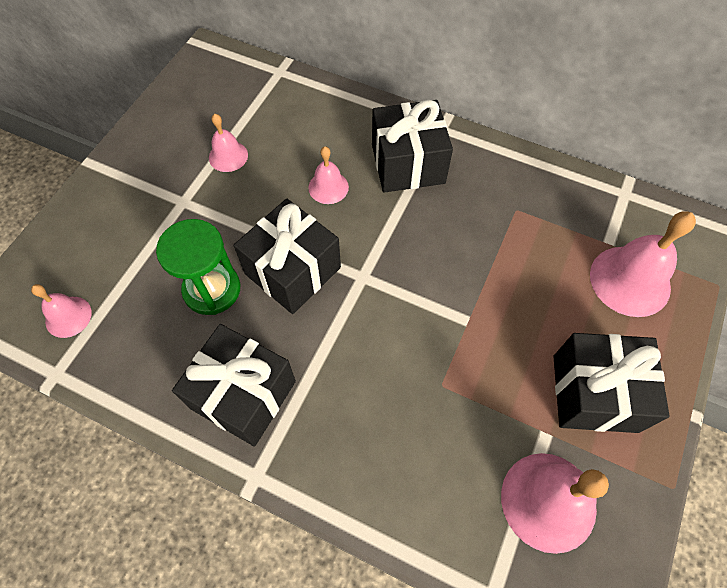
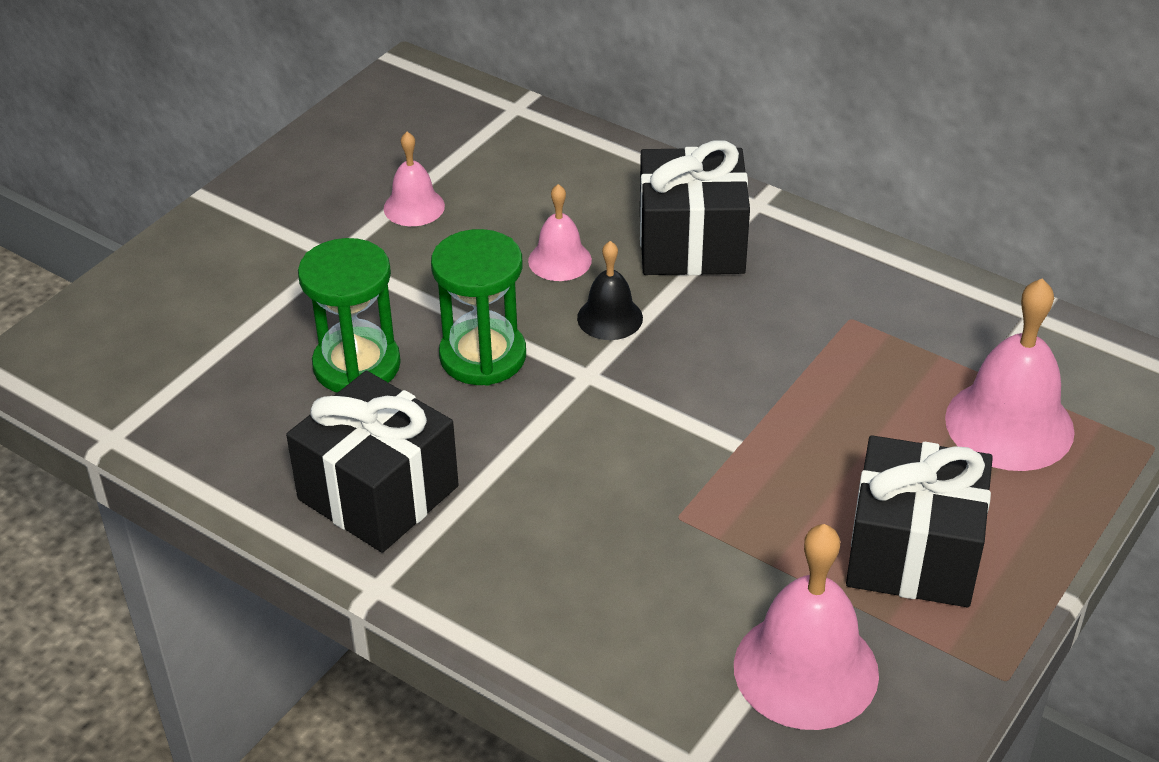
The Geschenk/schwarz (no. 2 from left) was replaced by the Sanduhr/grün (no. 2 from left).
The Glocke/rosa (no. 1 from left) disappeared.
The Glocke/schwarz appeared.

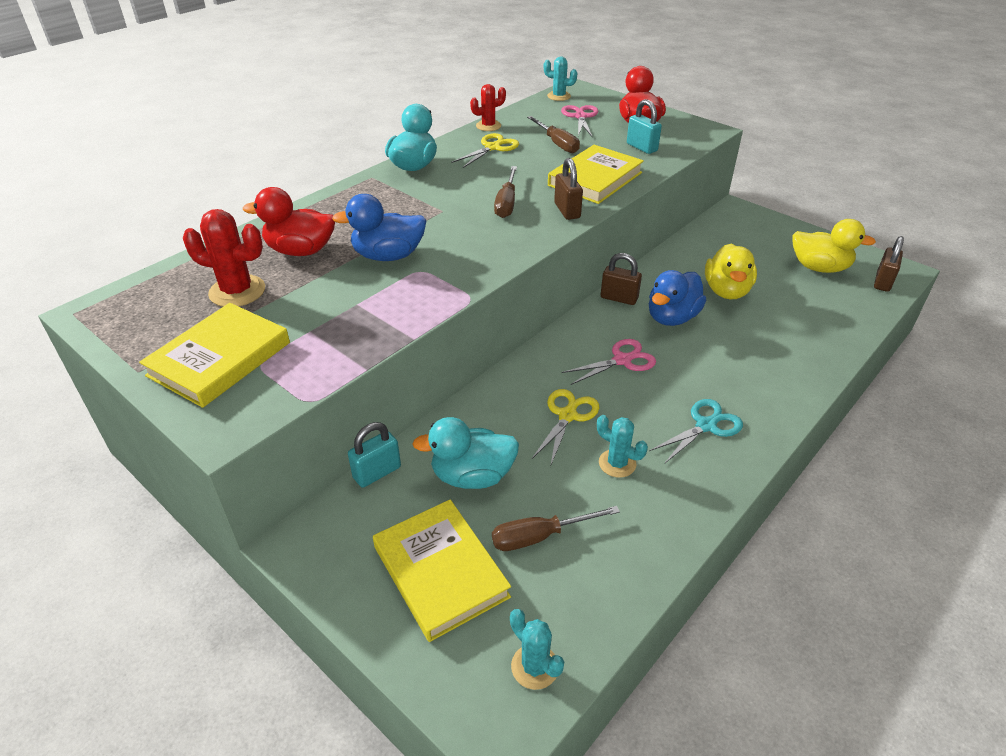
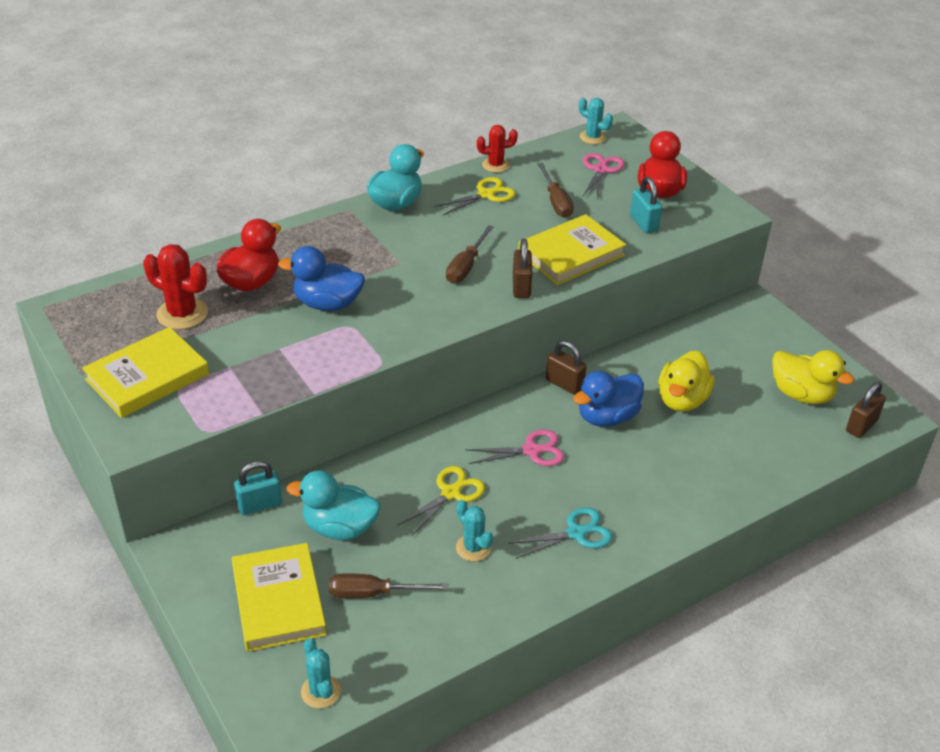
The Ente/rot (no. 1 from left) turned 105 degrees clockwise.

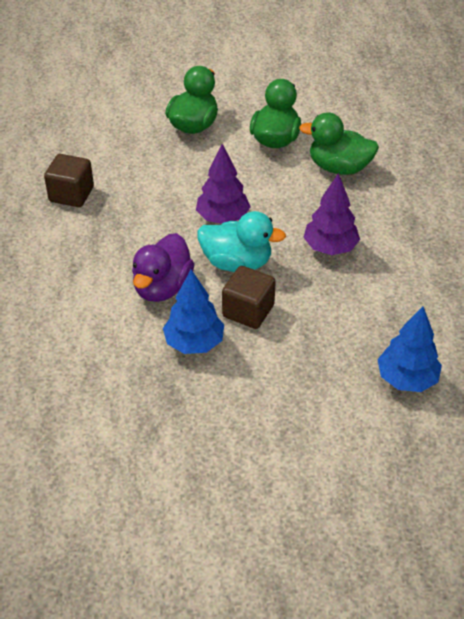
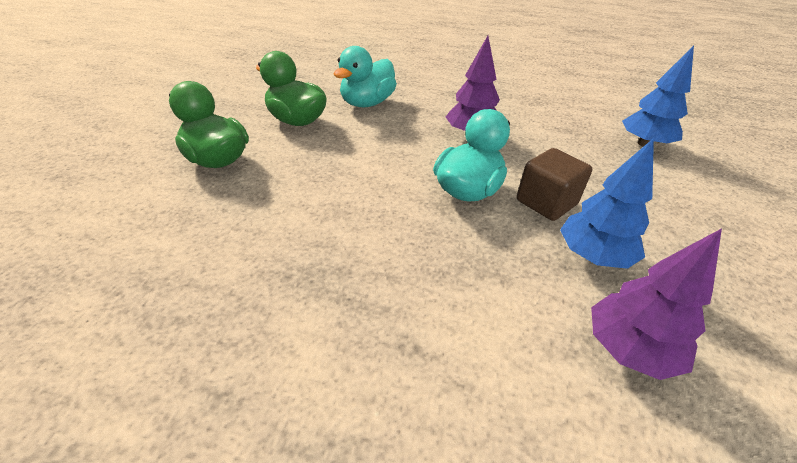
The Ente/grün (no. 3 from left) became the Ente/türkis (no. 1 from left).
The Baum/lila (no. 1 from left in the first image) moved.
The Kubus/braun (no. 1 from left) disappeared.
The Ente/lila disappeared.

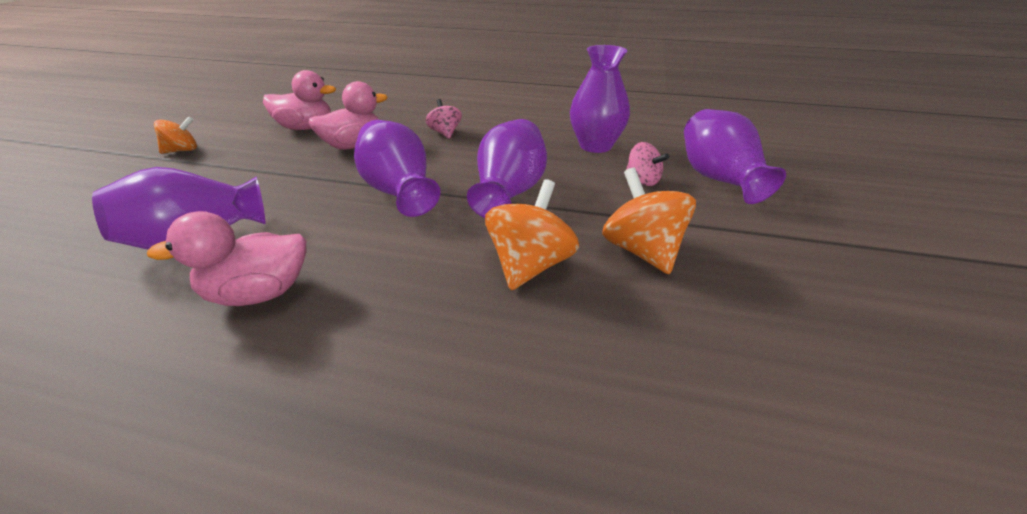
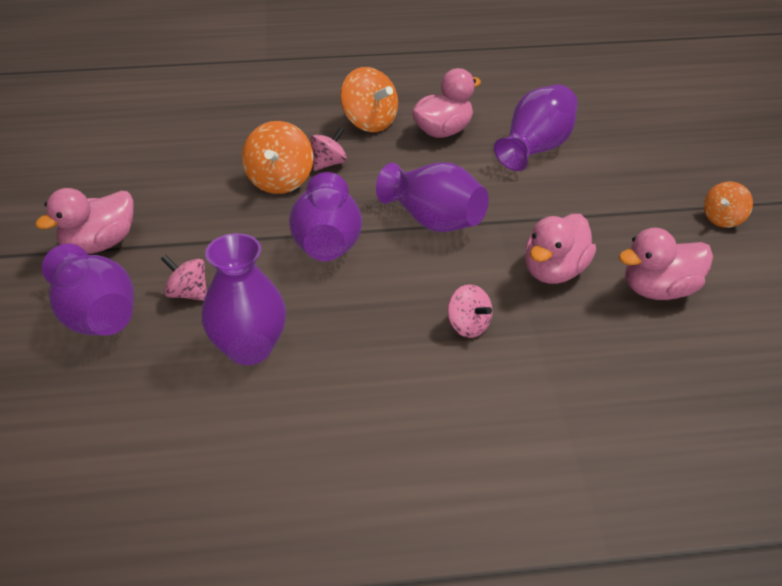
The Kreisel/orange (no. 3 from left in the first image) moved.
The Kreisel/rosa (no. 2 from left) appeared.
The Ente/rosa (no. 1 from left) appeared.

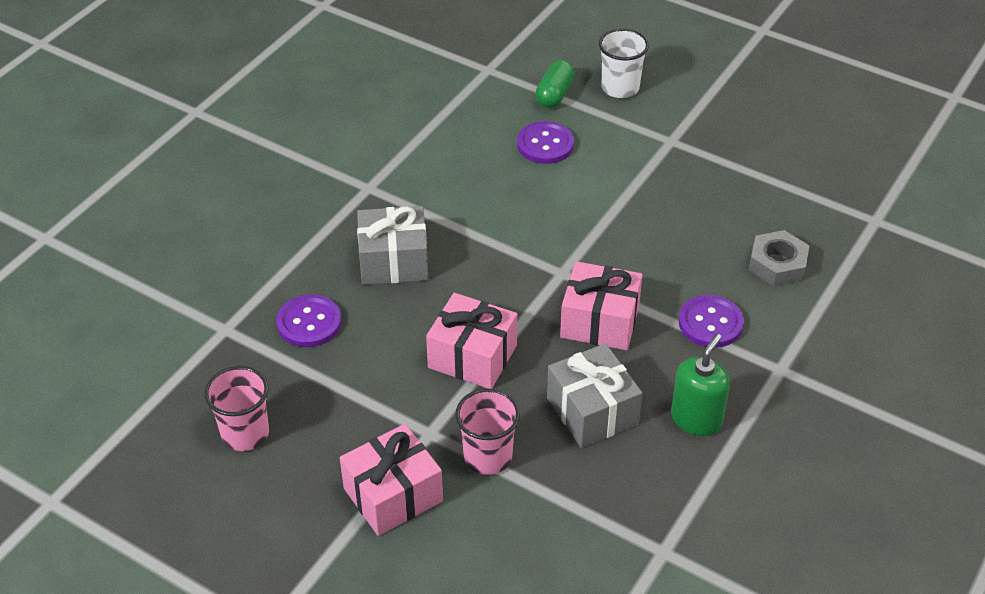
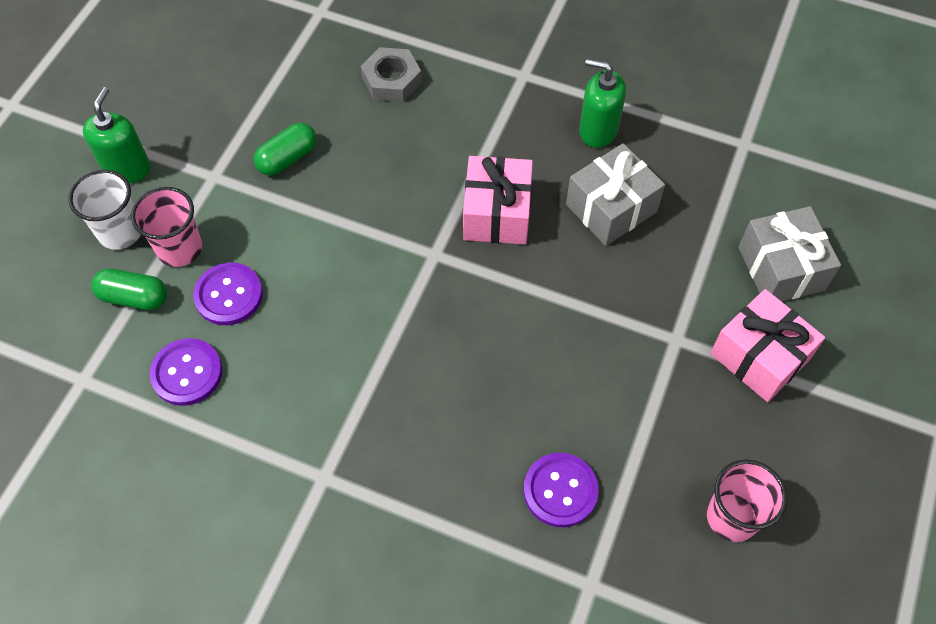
The Geschenk/grau (no. 1 from left in the first image) moved.
The Geschenk/rosa (no. 2 from left) disappeared.
The Knopf/lila (no. 3 from left in the first image) moved.
The Becher/rosa (no. 2 from left in the first image) moved.
The Seifenspender/grün (no. 1 from left) appeared.
The Kapsel/grün (no. 2 from left) appeared.

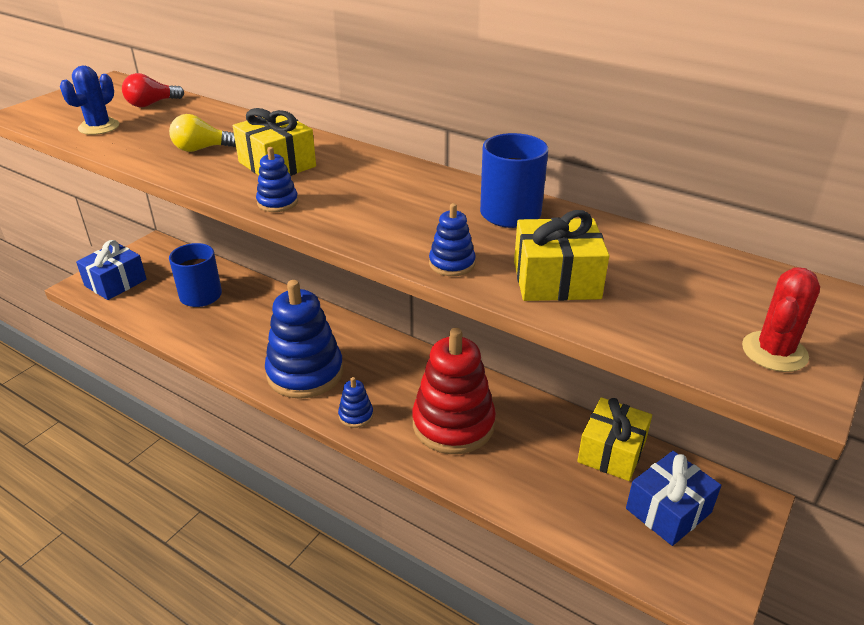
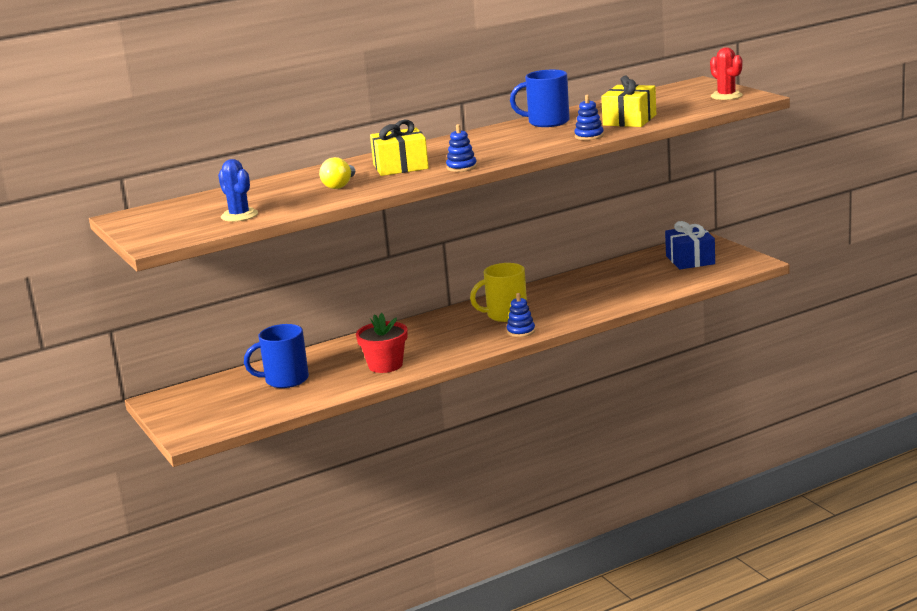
The Glühbirne/rot disappeared.
The Geschenk/blau (no. 1 from left) disappeared.
The Stapelspielzeug/blau (no. 2 from left) disappeared.
The Stapelspielzeug/rot disappeared.
The Geschenk/gelb (no. 3 from left) disappeared.
The Tasse/gelb appeared.
The Blumentopf/rot appeared.

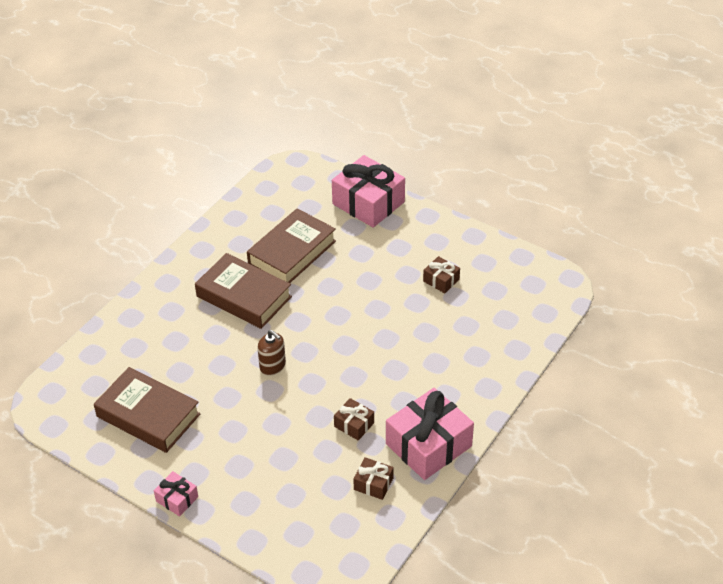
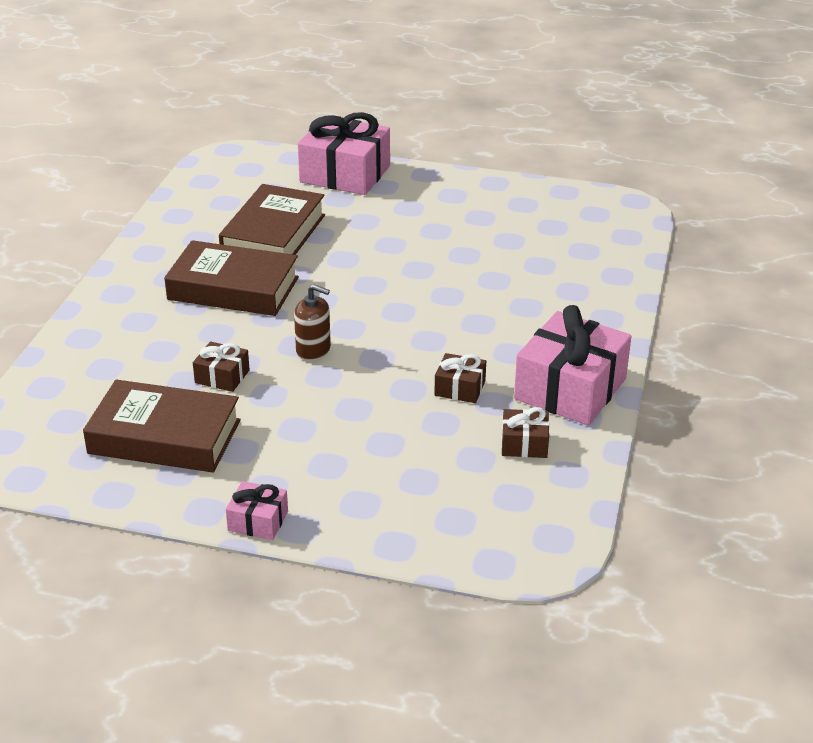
The Geschenk/braun (no. 3 from left in the first image) moved.

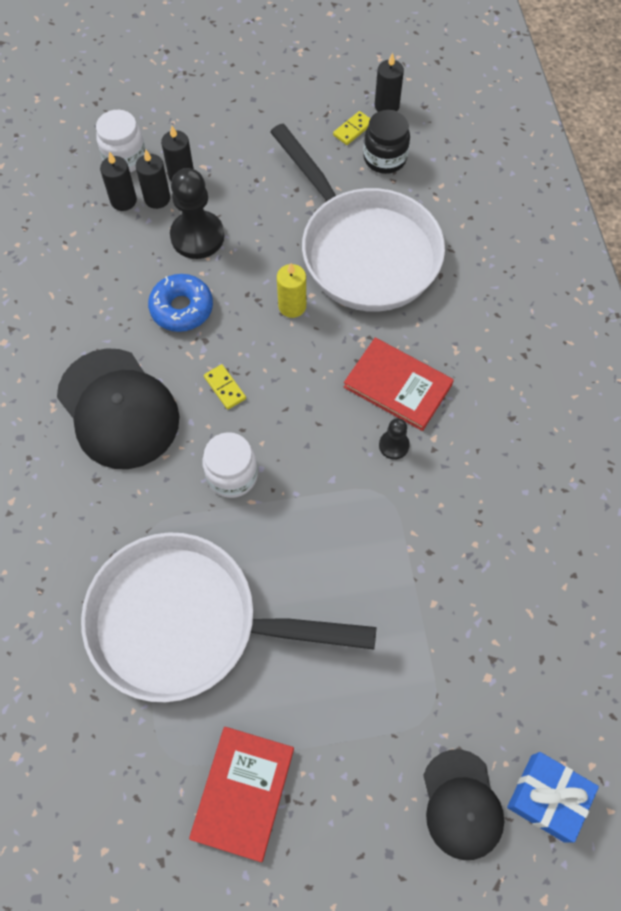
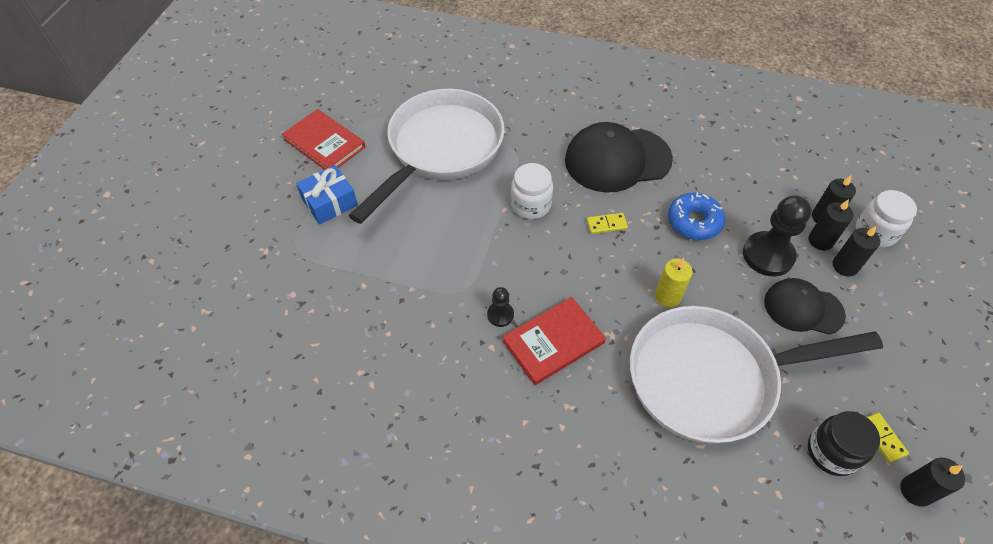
The Kappe/schwarz (no. 2 from left) moved.
The Geschenk/blau moved.

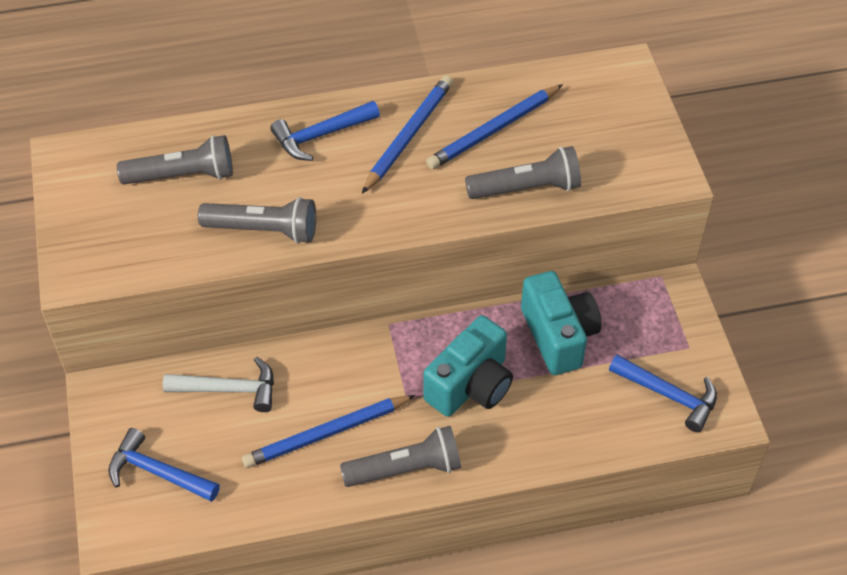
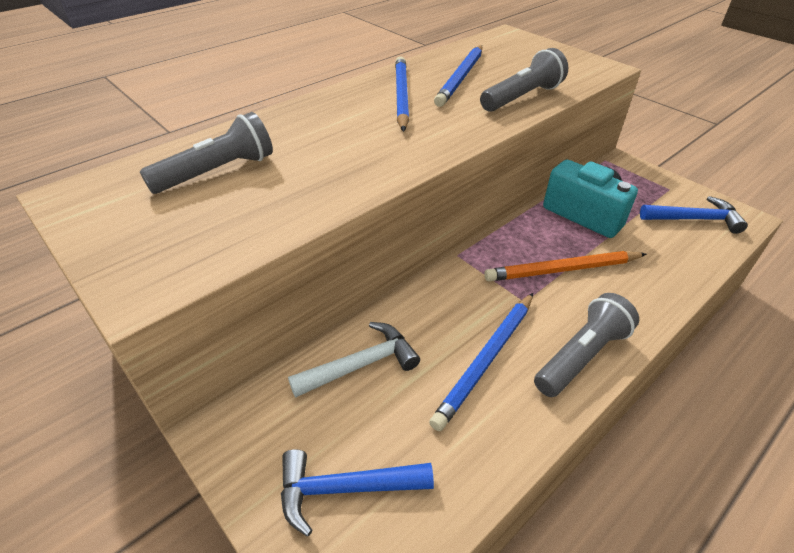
The Hammer/blau (no. 2 from left) disappeared.
The Taschenlampe/grau (no. 2 from left) disappeared.
The Kamera/türkis (no. 1 from left) was replaced by the Bleistift/orange.

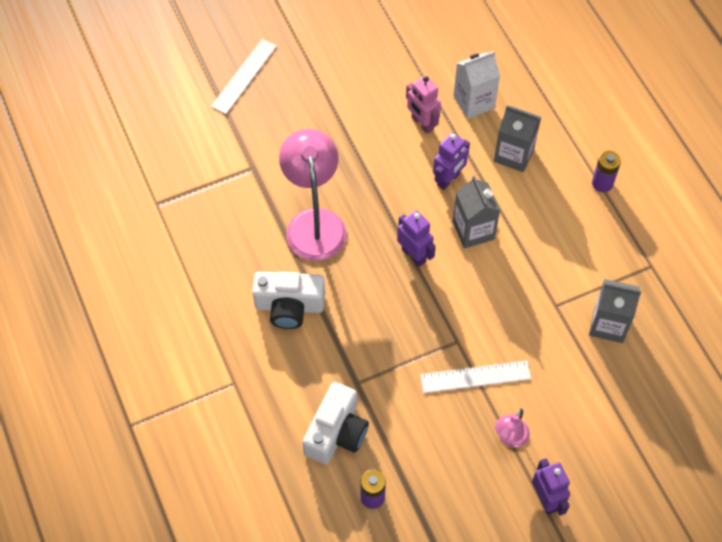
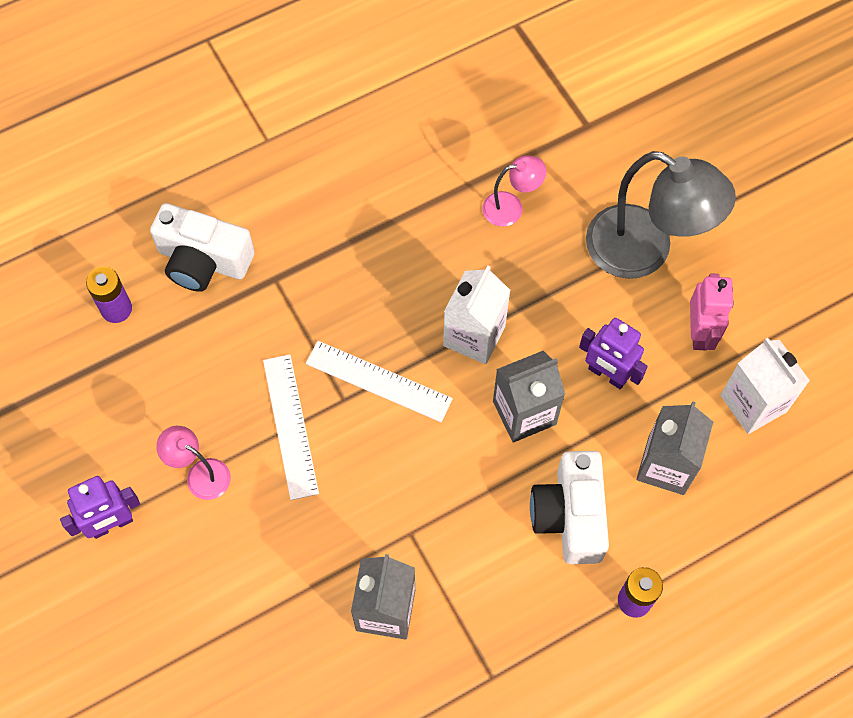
The Lineal/weiß (no. 1 from left in the first image) moved.
The Roboter/rosa turned 135 degrees clockwise.
The Lampe/rosa (no. 1 from left in the first image) changed to 0.48 times the size.
The Roboter/lila (no. 1 from left) was replaced by the Getränkekarton/weiß (no. 1 from left).
The Kamera/weiß (no. 1 from left in the first image) moved.
The Lampe/grau appeared.

